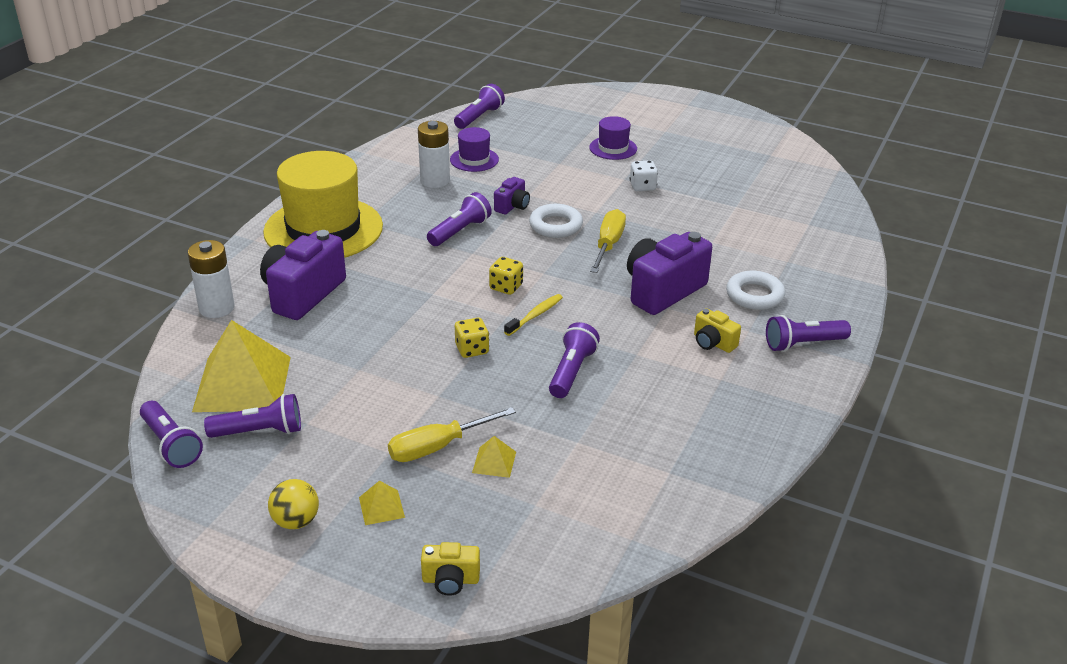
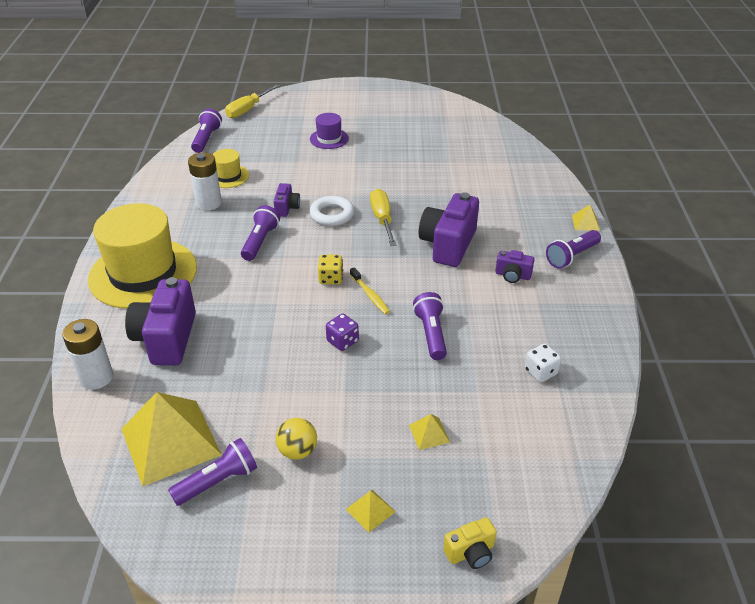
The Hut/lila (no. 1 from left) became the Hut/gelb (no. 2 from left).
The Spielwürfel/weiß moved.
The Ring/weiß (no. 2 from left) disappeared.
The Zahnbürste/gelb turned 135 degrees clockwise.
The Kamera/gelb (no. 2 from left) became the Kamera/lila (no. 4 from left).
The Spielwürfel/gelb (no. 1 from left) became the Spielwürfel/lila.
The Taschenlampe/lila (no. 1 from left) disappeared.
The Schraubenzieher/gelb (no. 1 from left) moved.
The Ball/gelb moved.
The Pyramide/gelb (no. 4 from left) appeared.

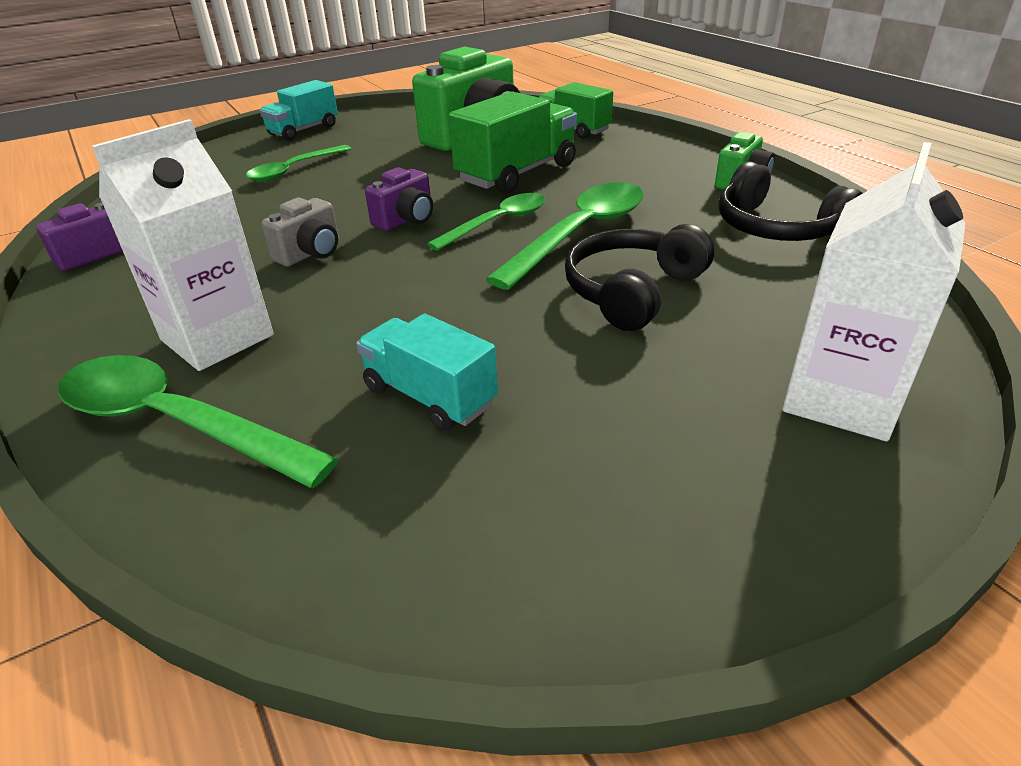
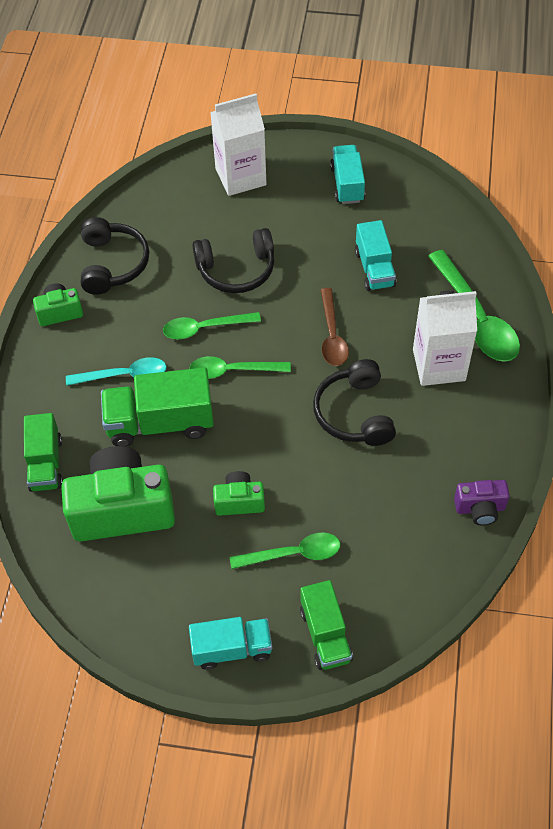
The Kamera/lila (no. 2 from left) disappeared.
The Löffel/grün (no. 4 from left in the first image) changed to 0.64 times the size.
The Kamera/grau was replaced by the Kopfhörer/schwarz (no. 3 from left).
The Lastwagen/türkis (no. 2 from left) appeared.
The Löffel/braun appeared.
The Löffel/türkis appeared.
The Kamera/grün (no. 3 from left) appeared.
The Lastwagen/grün (no. 3 from left) appeared.

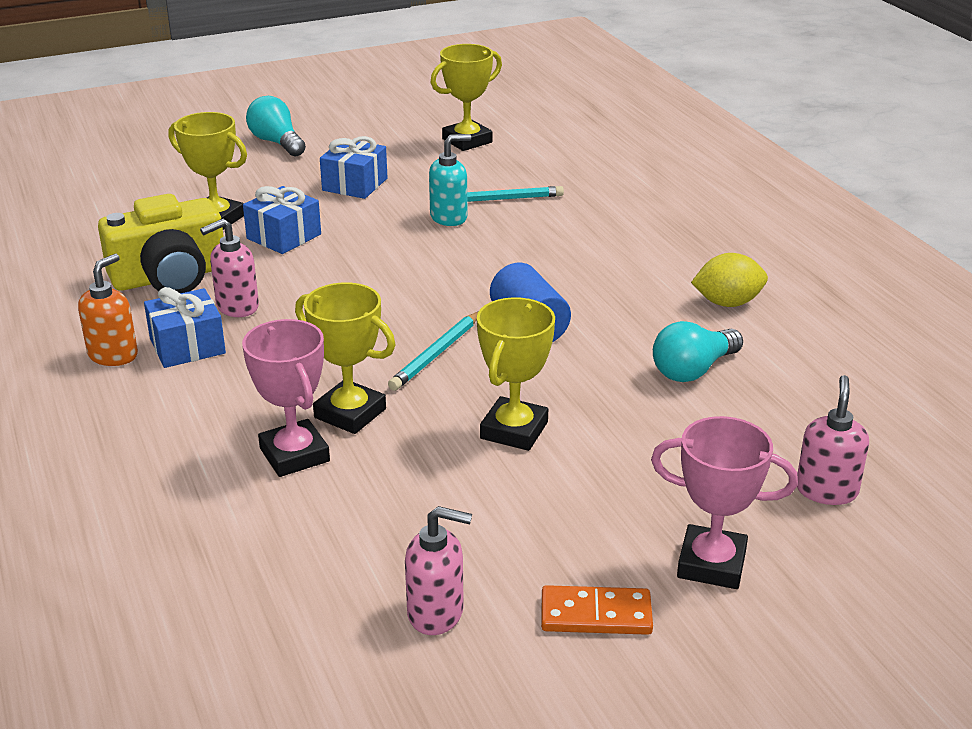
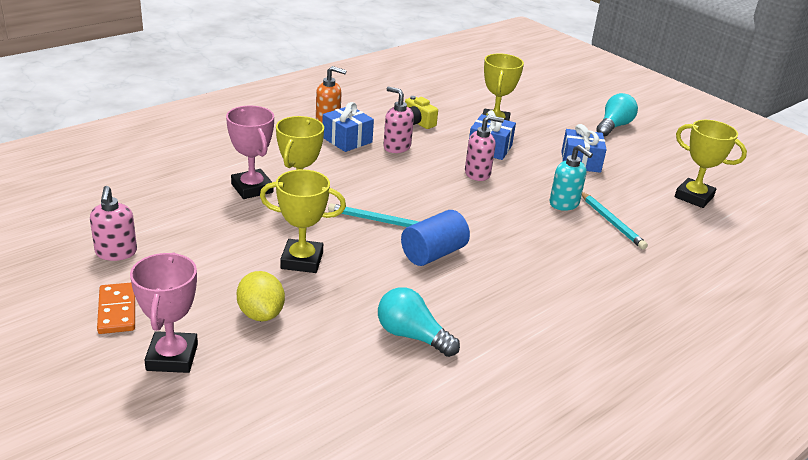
The Kamera/gelb changed to 0.51 times the size.
The Zitrone/gelb moved.
The Pokal/rosa (no. 1 from left in the first image) turned 75 degrees counterclockwise.
The Seifenspender/rosa (no. 3 from left) moved.

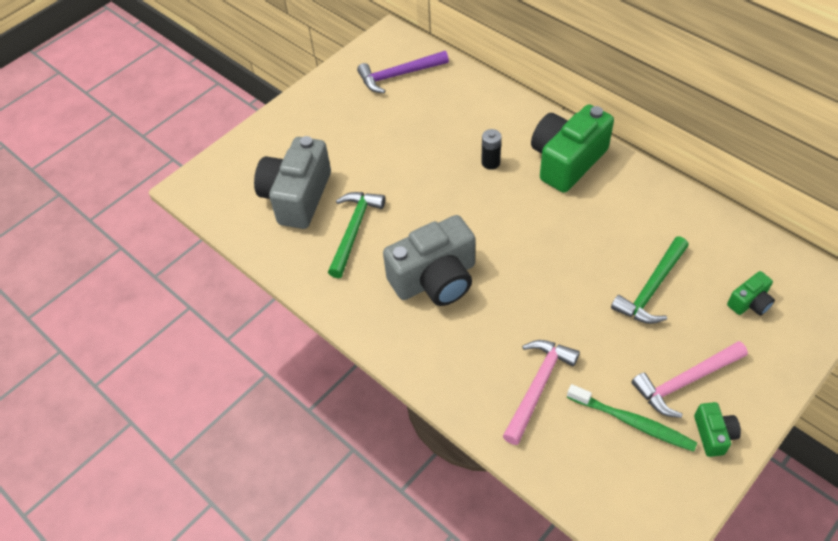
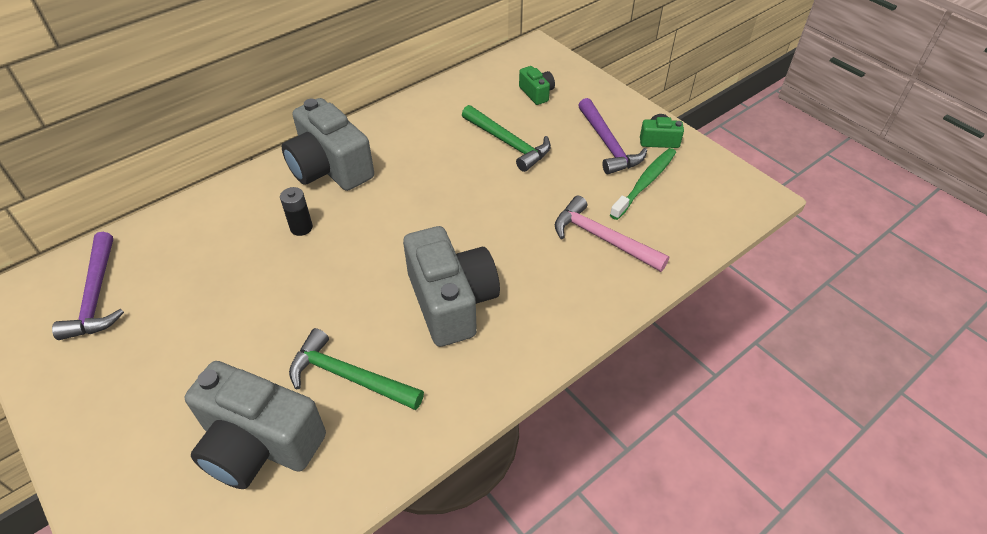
The Kamera/grün (no. 1 from left) became the Kamera/grau (no. 2 from left).
The Hammer/rosa (no. 2 from left) became the Hammer/lila (no. 2 from left).

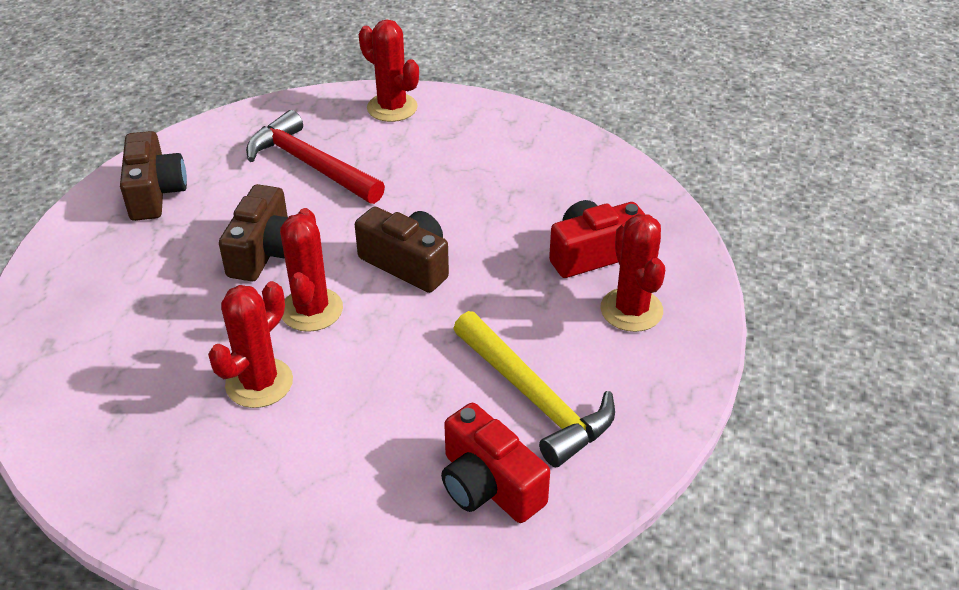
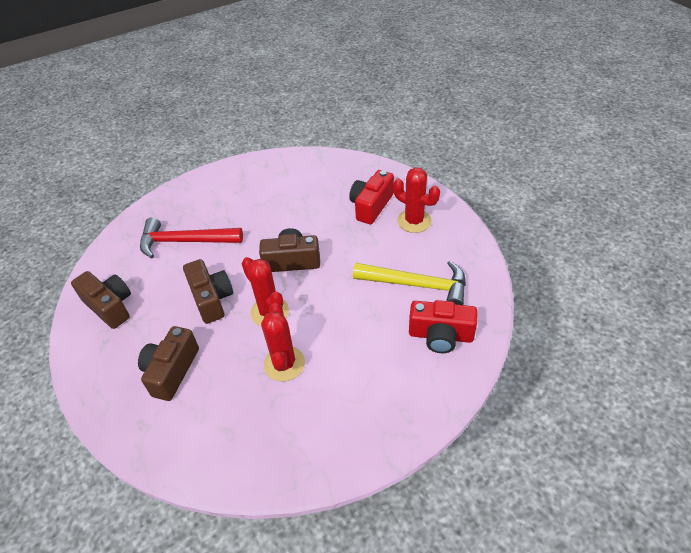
The Kaktus/rot (no. 3 from left) disappeared.
The Kamera/braun (no. 2 from left) appeared.

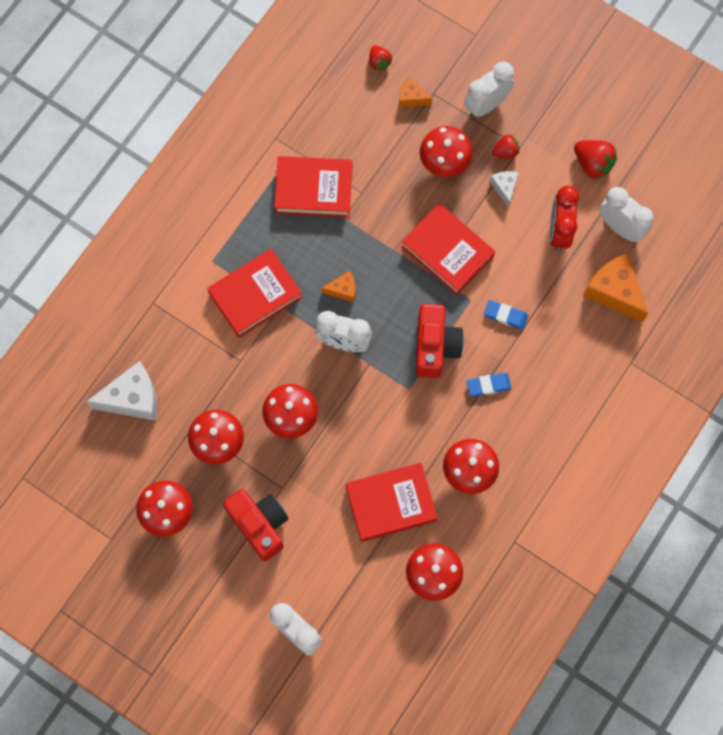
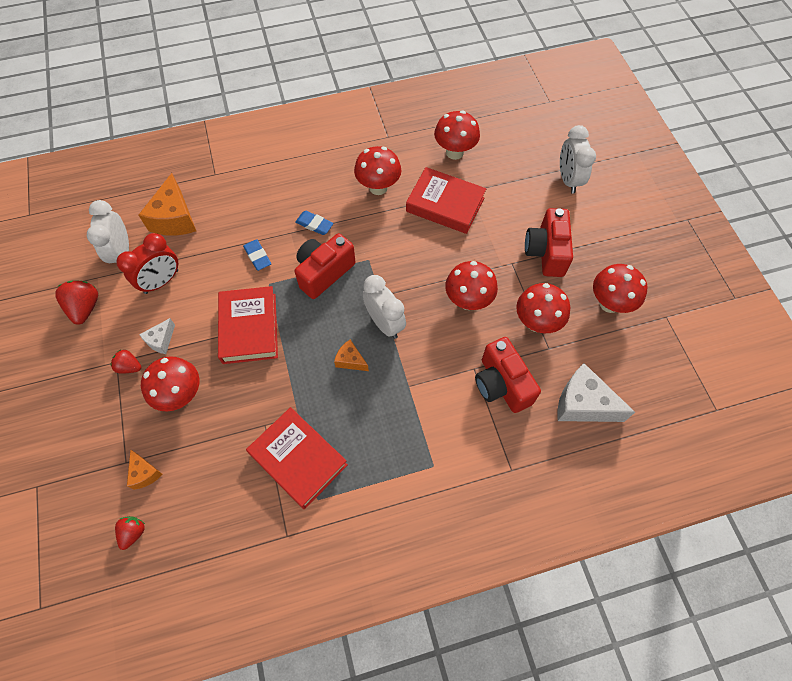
The Wecker/weiß (no. 3 from left) disappeared.
The Buch/rot (no. 1 from left) disappeared.
The Kamera/rot (no. 2 from left) appeared.

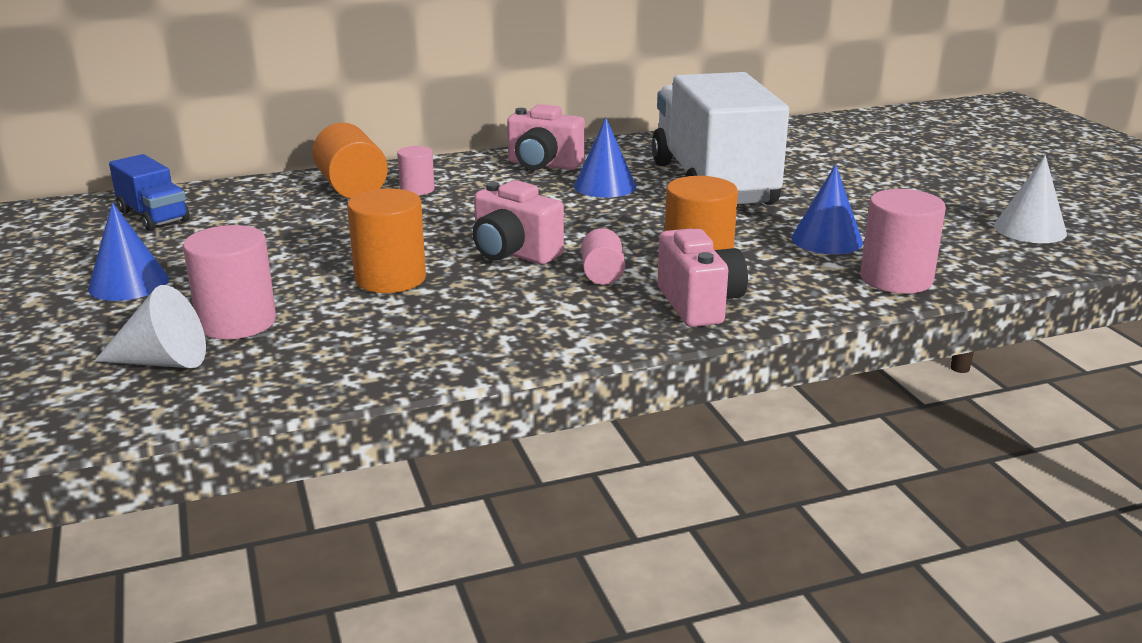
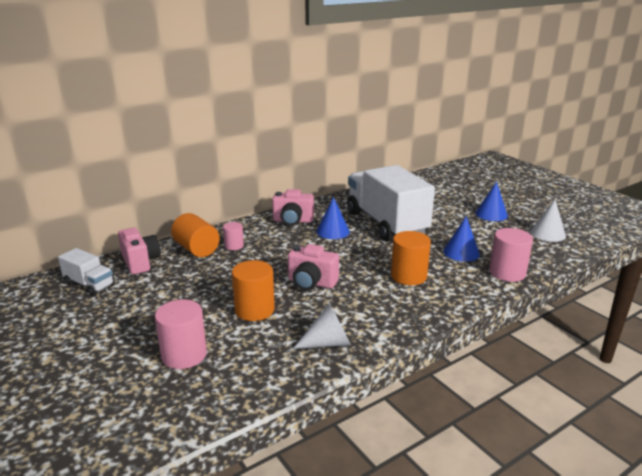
The Lastwagen/blau became the Lastwagen/weiß (no. 1 from left).
The Kegel/blau (no. 1 from left in the first image) moved.
The Vollzylinder/rosa (no. 3 from left) disappeared.
The Kamera/rosa (no. 3 from left in the first image) moved.
The Kegel/weiß (no. 1 from left) moved.

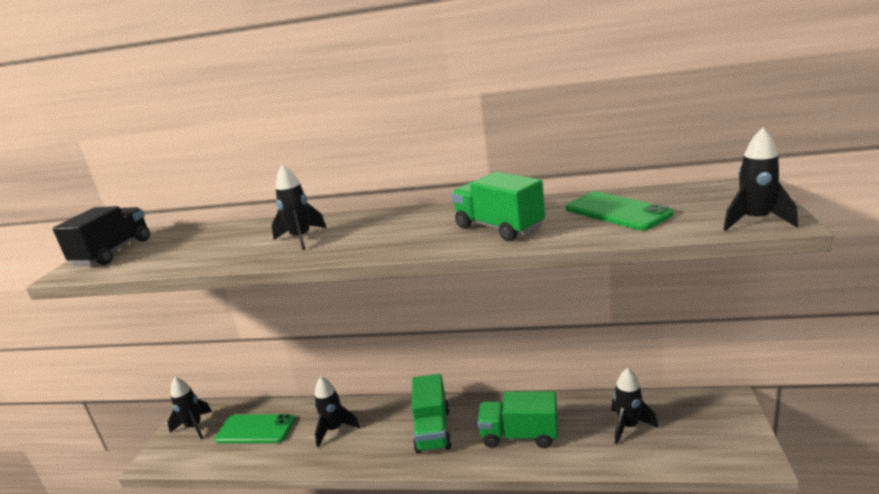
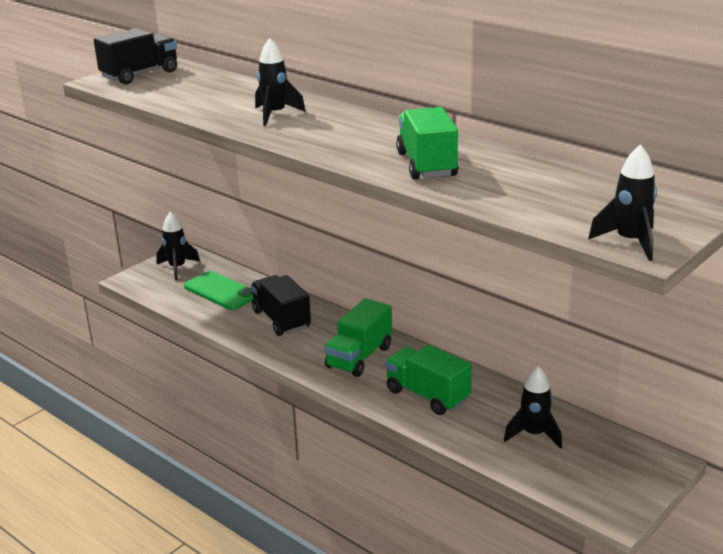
The Handy/grün (no. 2 from left) disappeared.
The Rakete/schwarz (no. 3 from left) was replaced by the Lastwagen/schwarz (no. 2 from left).

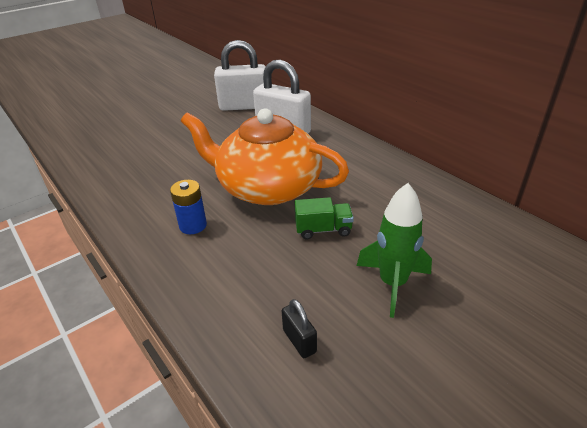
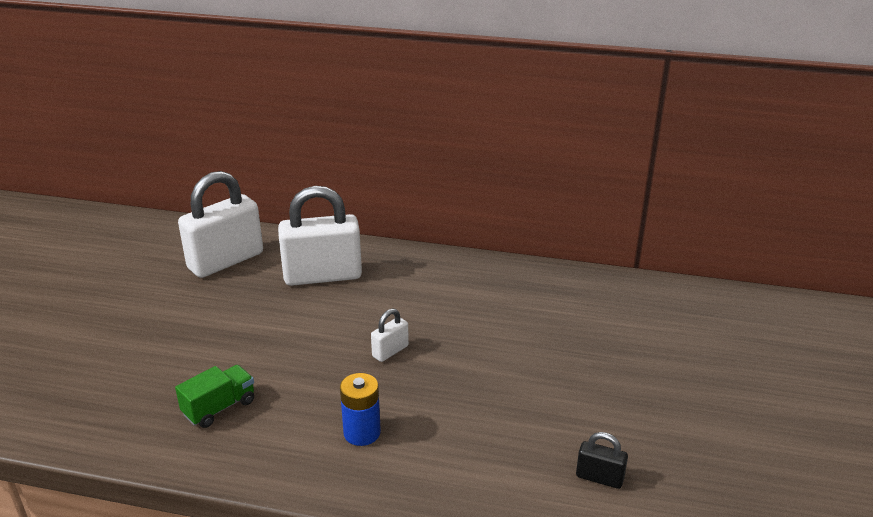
The Teekanne/orange was replaced by the Vorhängeschloss/weiß (no. 3 from left).
The Rakete/grün disappeared.
The Lastwagen/grün moved.

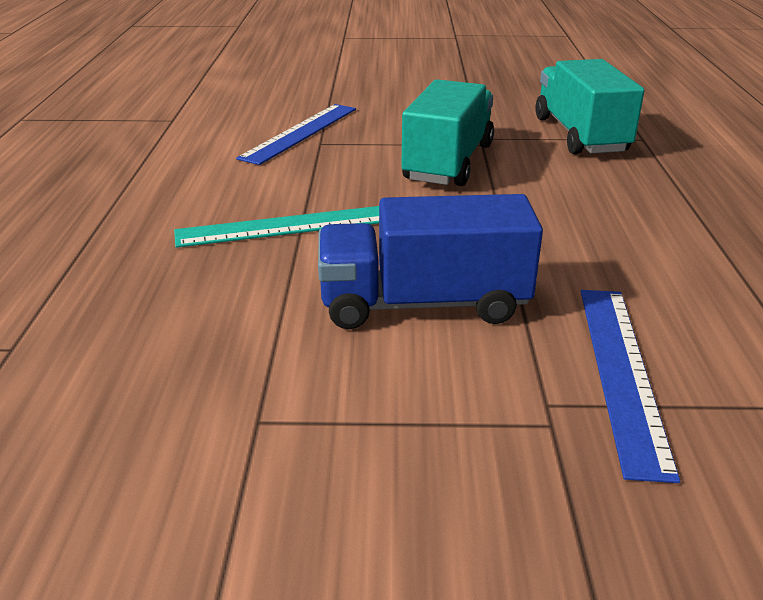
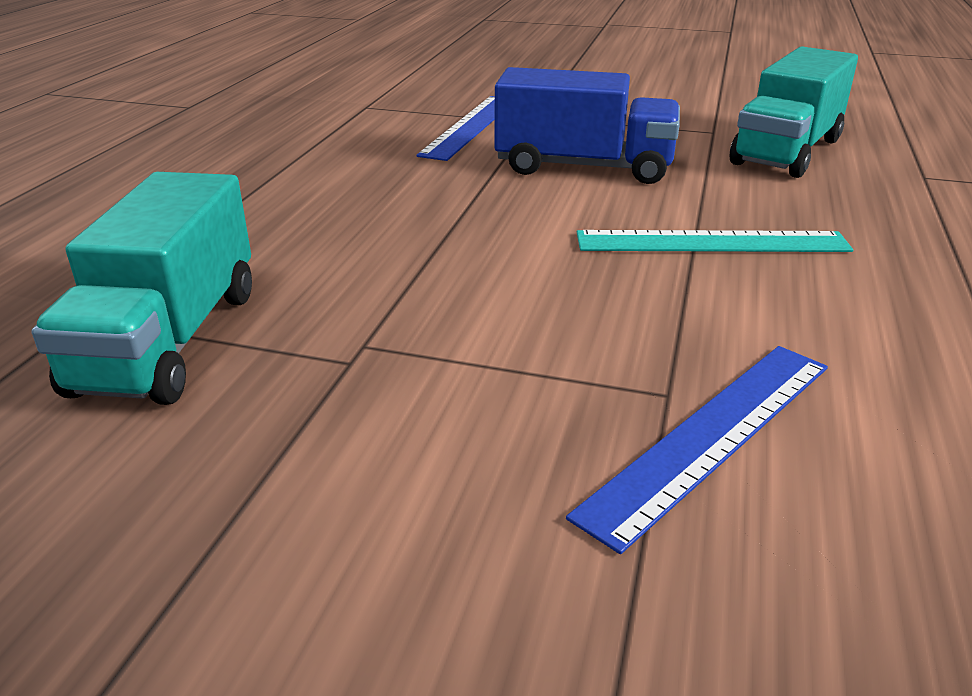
The Lastwagen/türkis (no. 1 from left in the first image) moved.

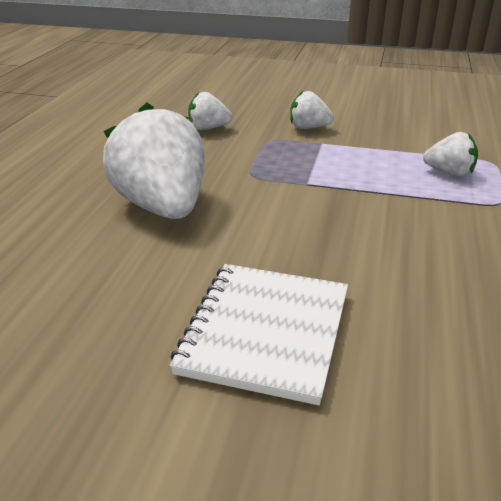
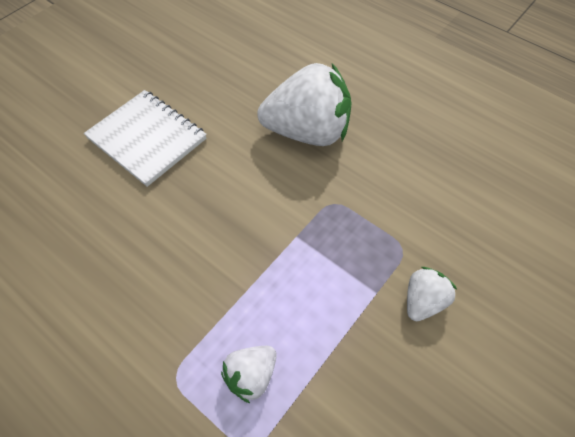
The Erdbeere/weiß (no. 2 from left) disappeared.

